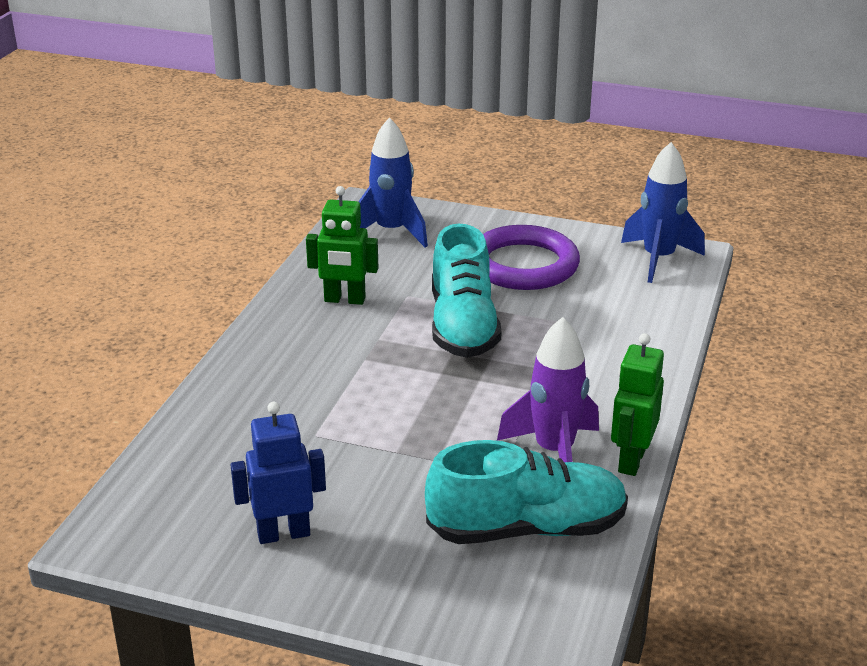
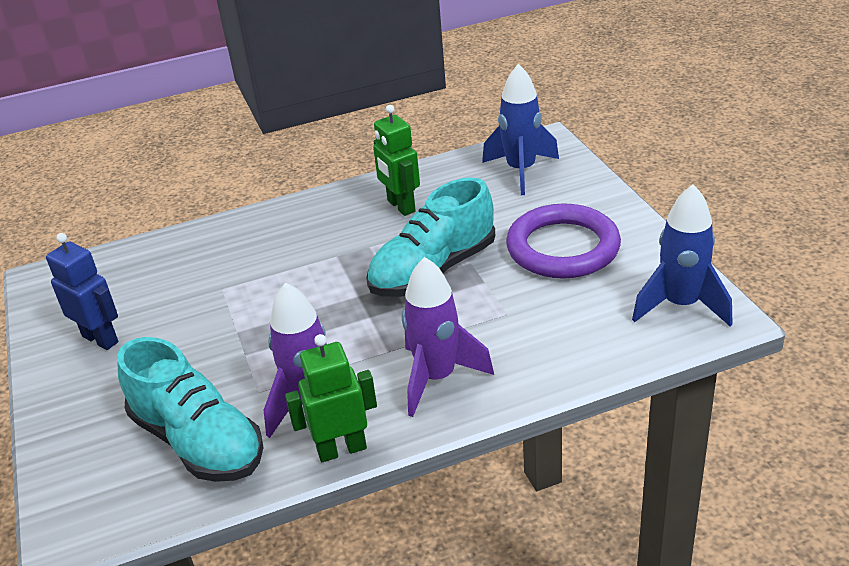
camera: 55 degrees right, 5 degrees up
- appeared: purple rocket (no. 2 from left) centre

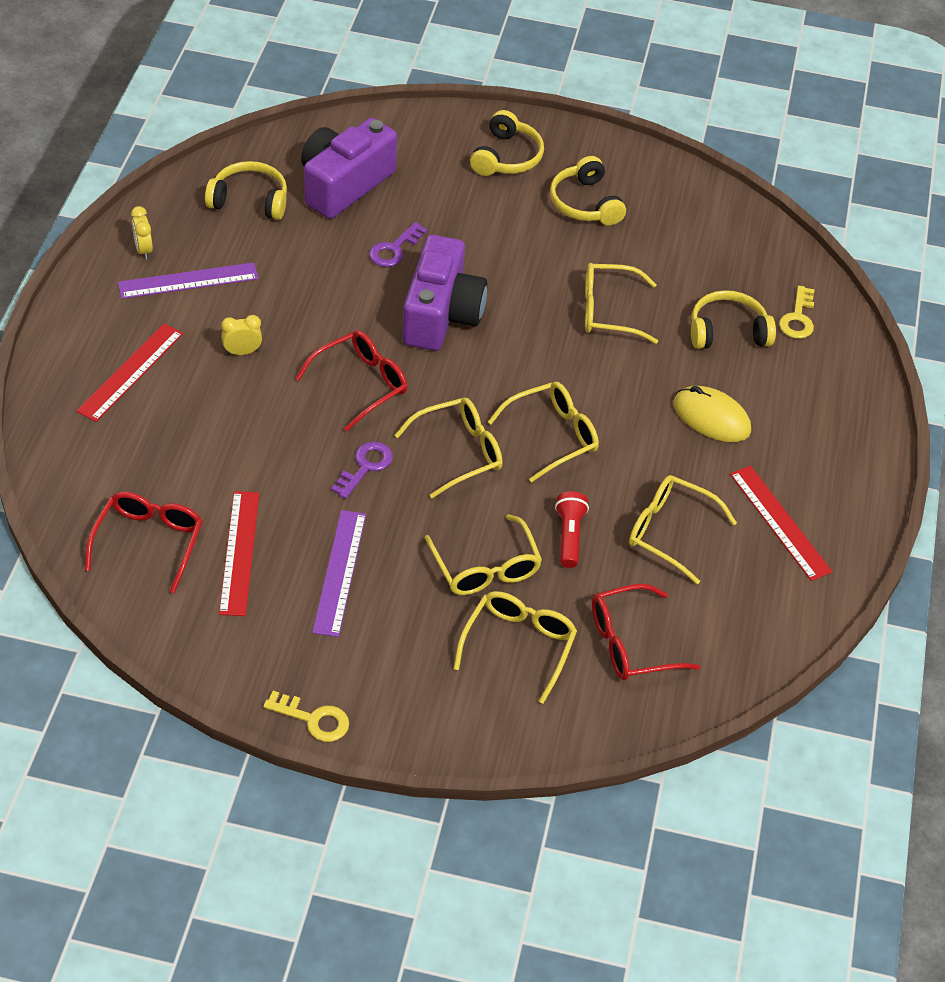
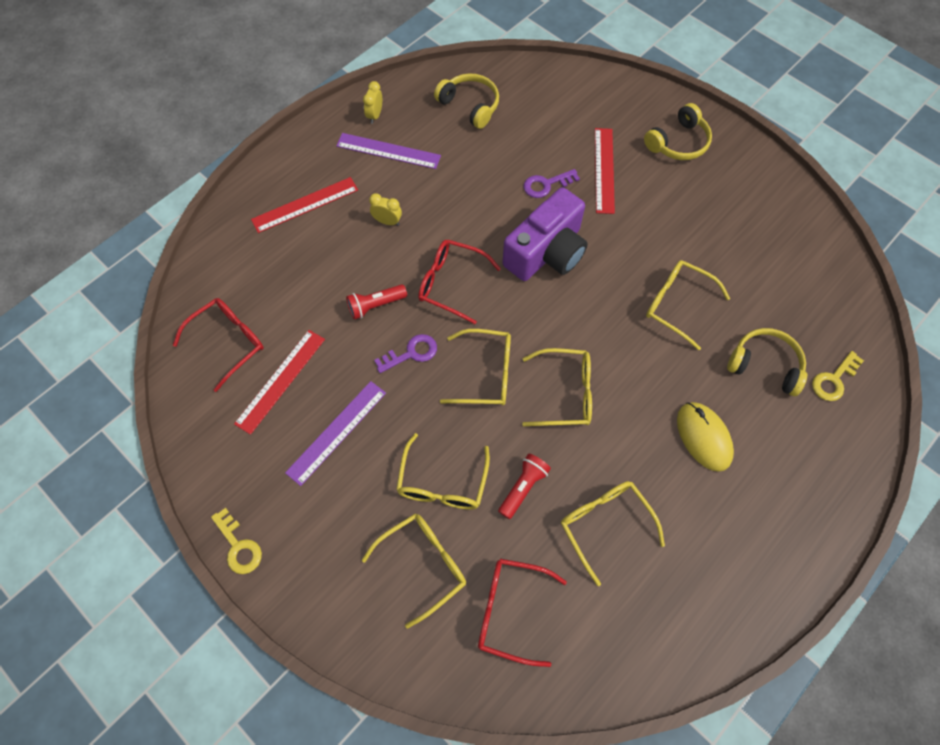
camera: 35 degrees right, 15 degrees up
- missing: purple camera (no. 1 from left) top centre
- missing: yellow headphones (no. 3 from left) top centre
- appeared: red flashlight (no. 1 from left) centre
- relocated: red ruler (no. 3 from left) middle right to top centre
- spun: red glasses (no. 2 from left) centre = centre 150 degrees counterclockwise

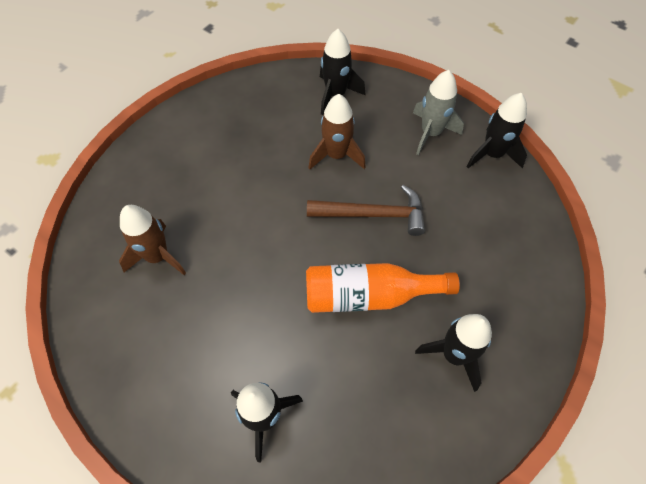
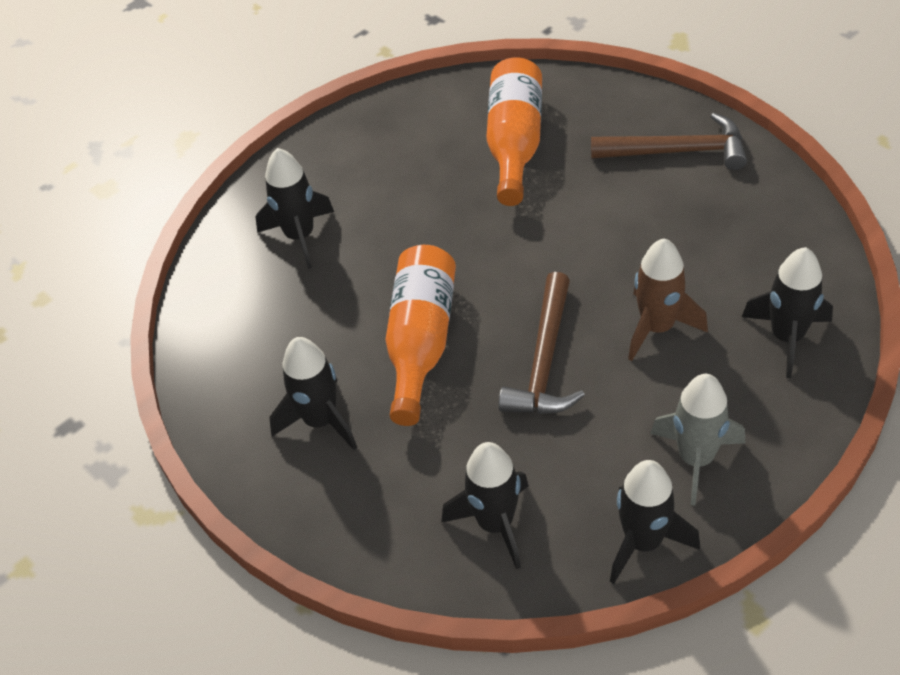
camera: 105 degrees right, 10 degrees down
- appeared: black rocket (no. 3 from left) bottom centre
- appeared: brown hammer (no. 2 from left) top right
- exchanged: brown rocket (no. 1 from left) middle left to orange bottle (no. 2 from left) top centre

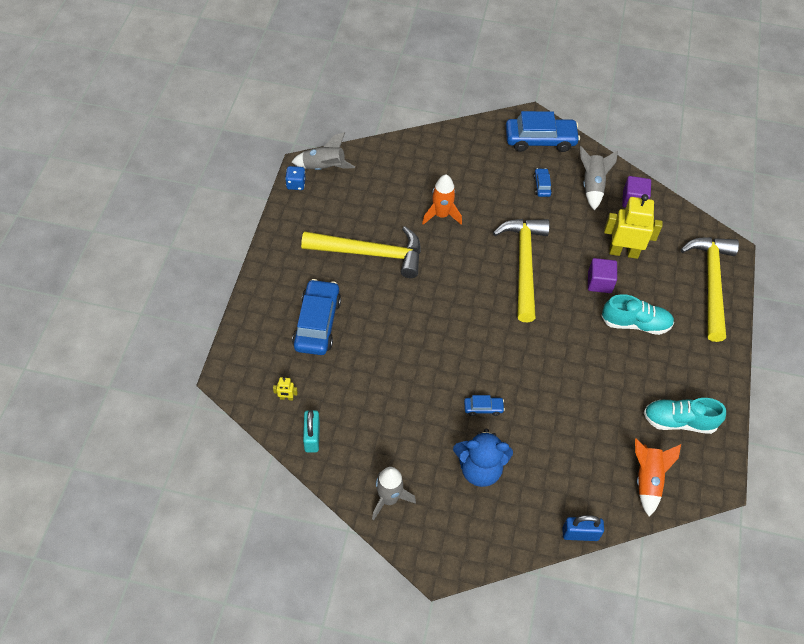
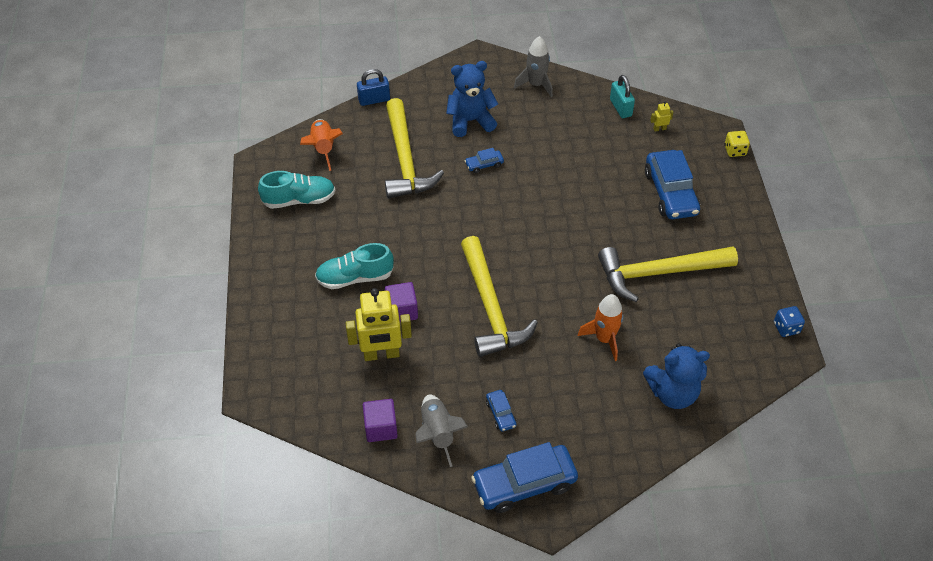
camera: 165 degrees right, 5 degrees down
- missing: grey rocket (no. 1 from left) top centre
- appeared: blue teddy bear (no. 2 from left) bottom right
- appeared: yellow dice top right
- relocated: yellow hammer (no. 3 from left in the first image) middle right to yellow hammer (no. 1 from left) top centre

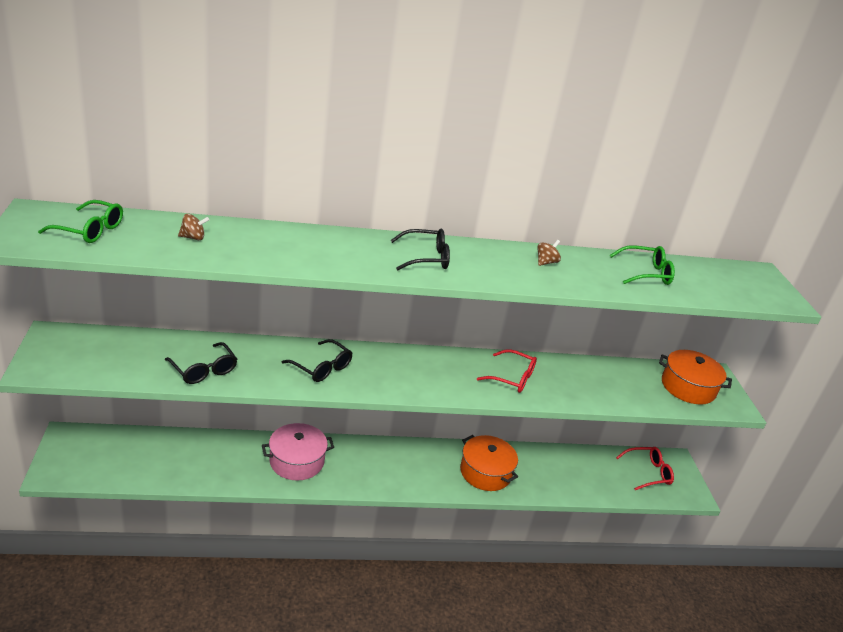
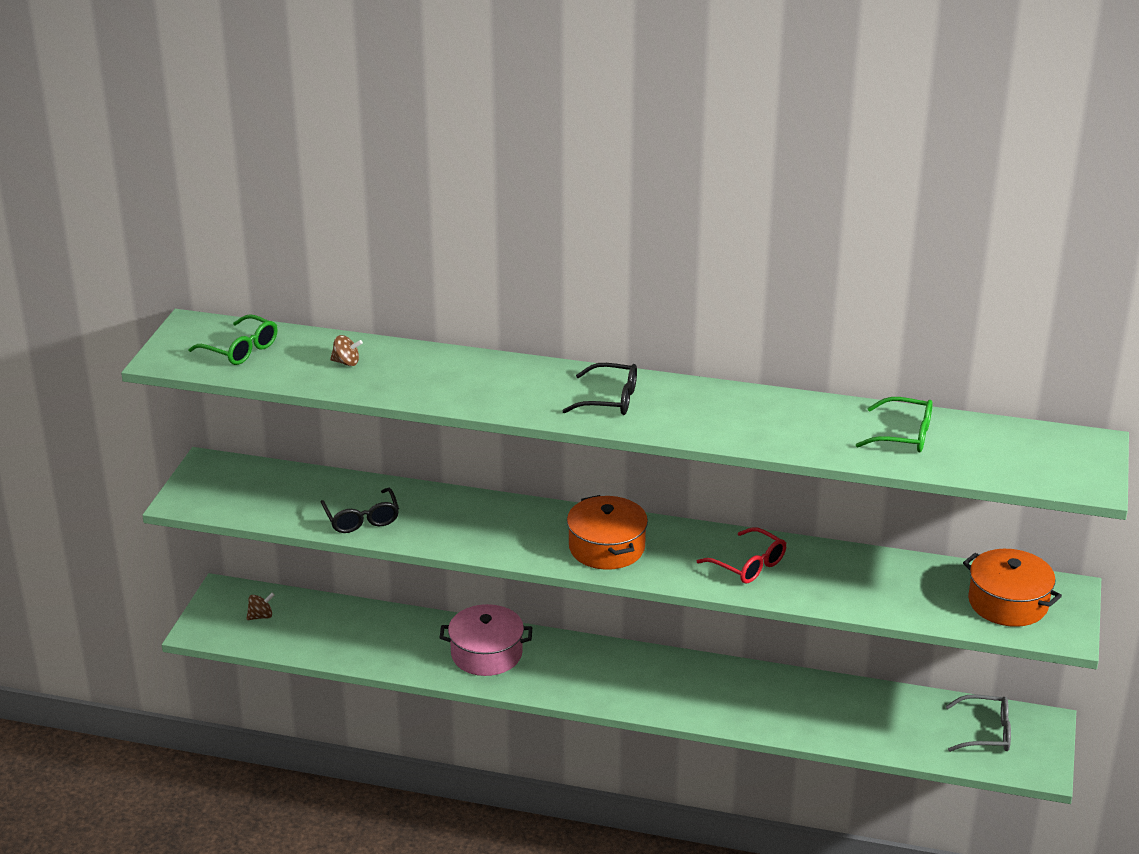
camera: 25 degrees right, 0 degrees up
- missing: black glasses (no. 2 from left) centre
- relocated: orange pot (no. 1 from left) bottom centre to centre
- relocated: brown spinning top (no. 2 from left in the first image) centre to brown spinning top (no. 1 from left) bottom left
- colour: red glasses (no. 2 from left) bottom right to grey glasses bottom right

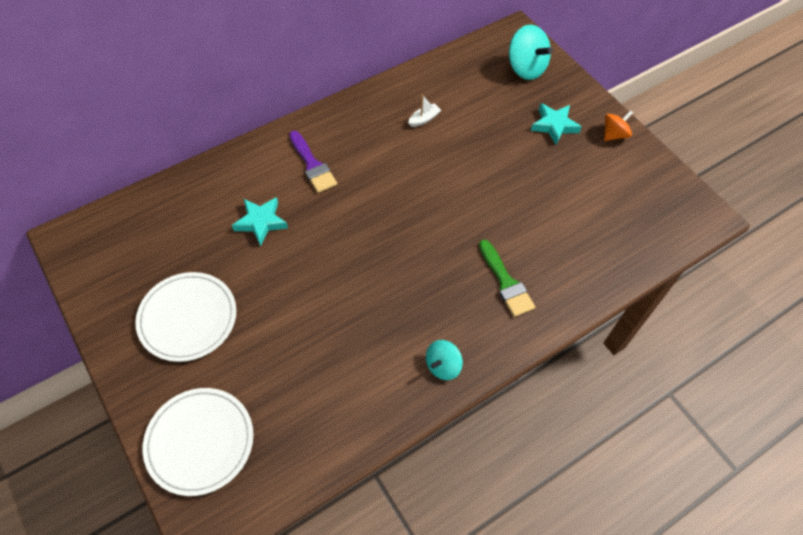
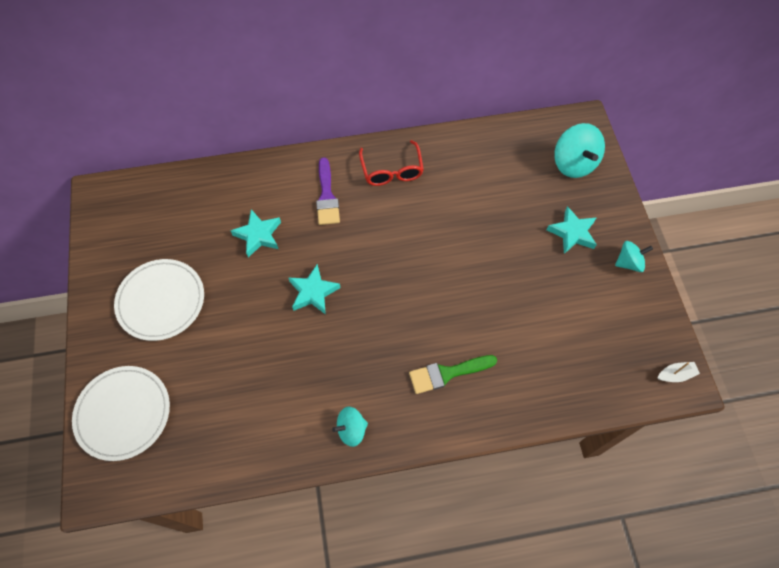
camera: 25 degrees right, 5 degrees up
- appeared: turquoise star (no. 2 from left) centre
- appeared: red glasses top centre
- relocated: white boat top centre to middle right
- colour: orange spinning top top right to turquoise spinning top (no. 3 from left) middle right
- spun: green brush centre = centre 75 degrees clockwise

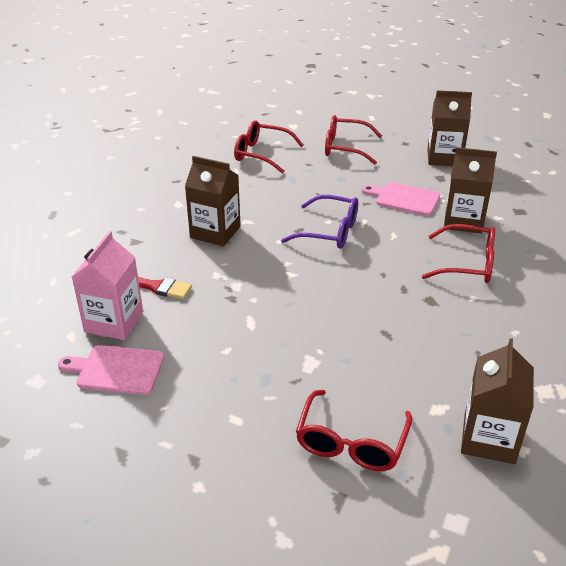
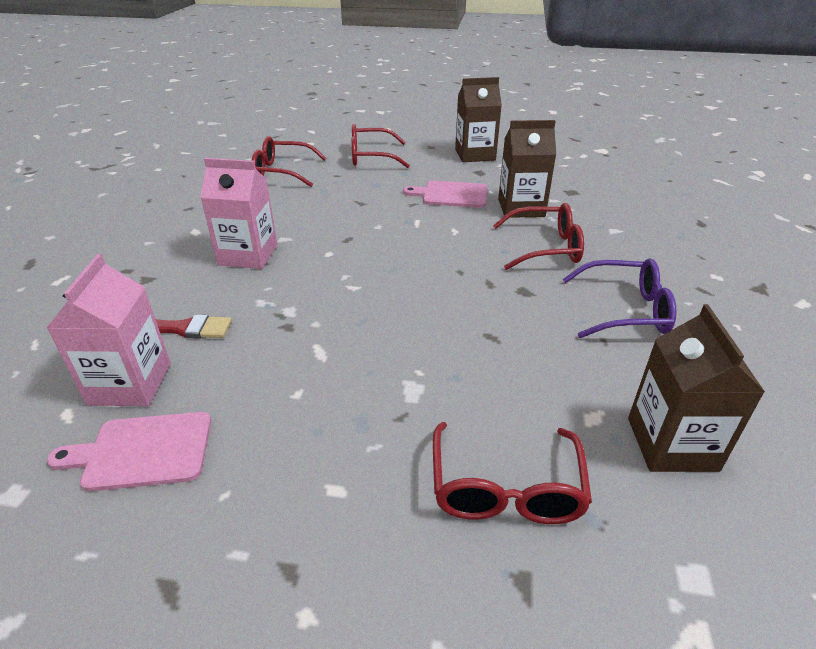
camera: 15 degrees left, 0 degrees up
- relocated: purple glasses centre to middle right
- colour: brown carton (no. 1 from left) centre to pink carton (no. 2 from left) top left

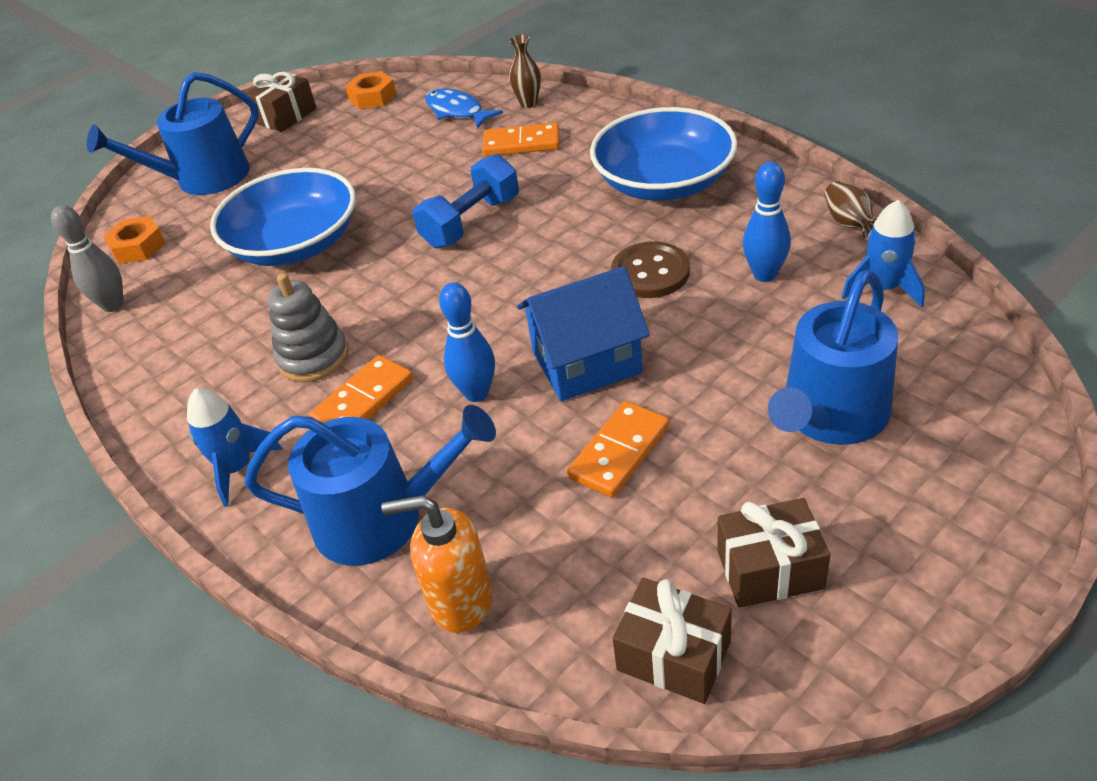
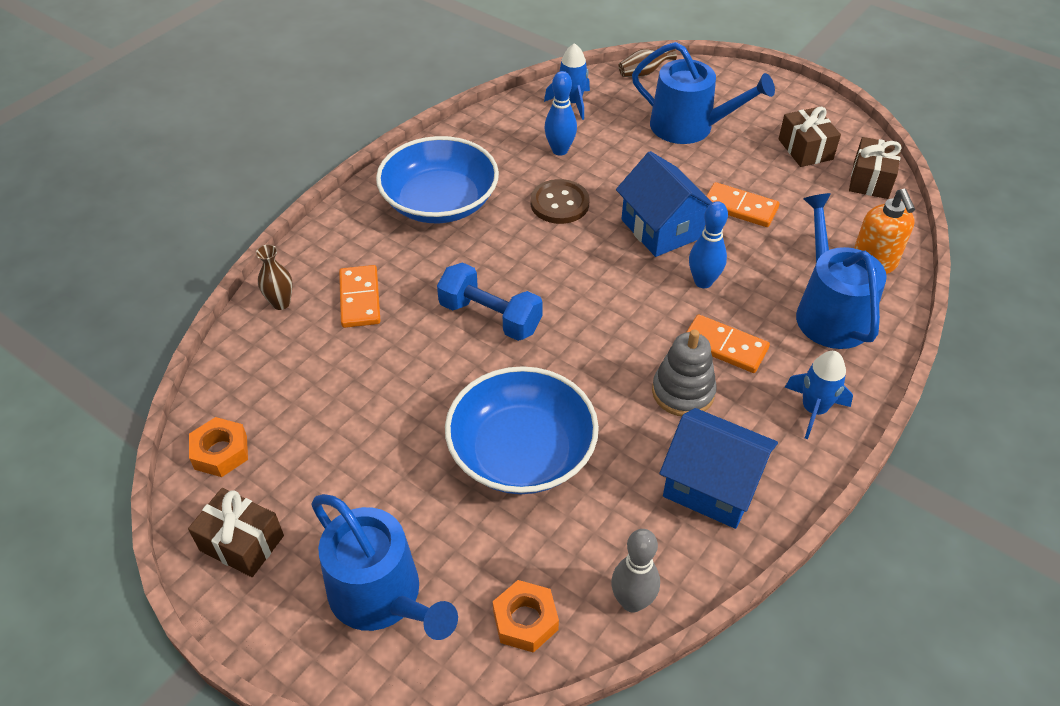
camera: 105 degrees left, 5 degrees up
- missing: blue fish top centre
- appeared: blue house (no. 2 from left) middle right
- relocated: brown vase (no. 2 from left) top right to top centre

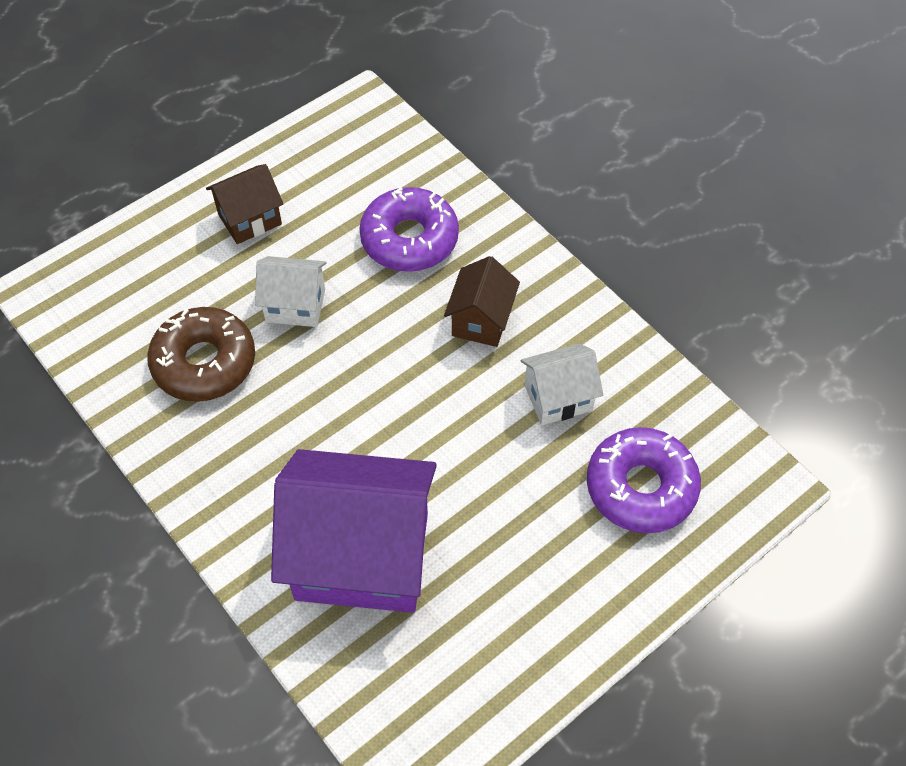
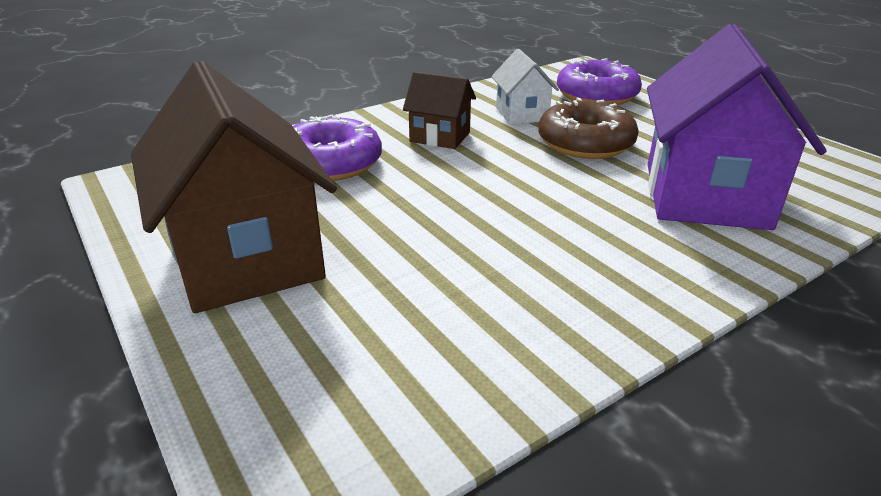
camera: 85 degrees left, 25 degrees down
- missing: white house (no. 1 from left) middle left
- relocated: brown donut middle left to top right
- size: brown house (no. 1 from left) top left = middle left x2.01

